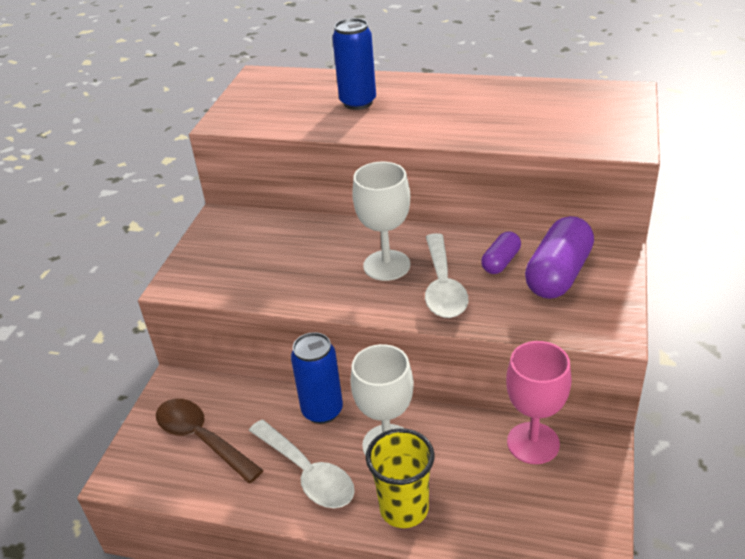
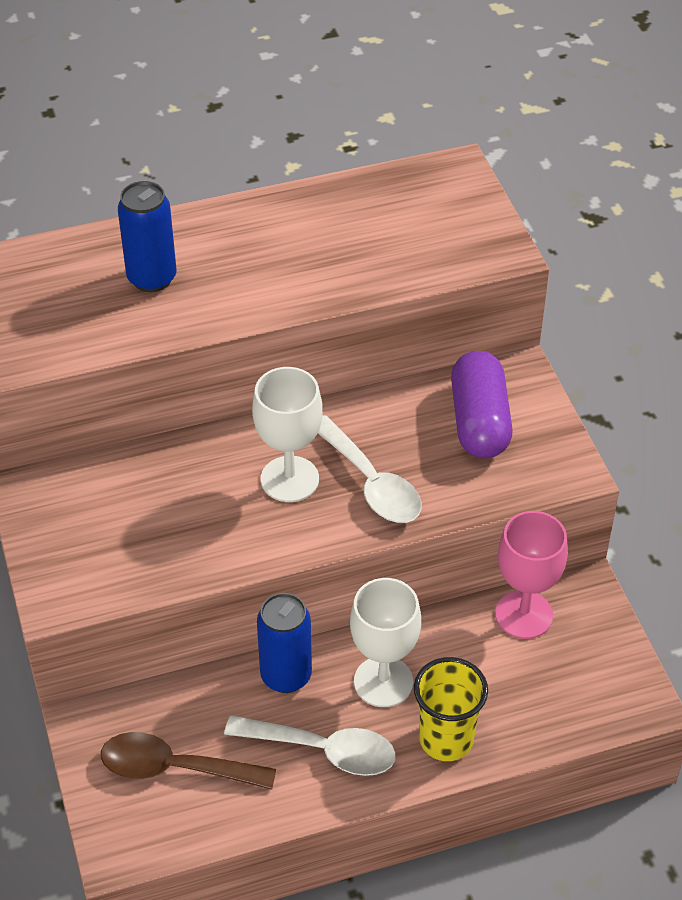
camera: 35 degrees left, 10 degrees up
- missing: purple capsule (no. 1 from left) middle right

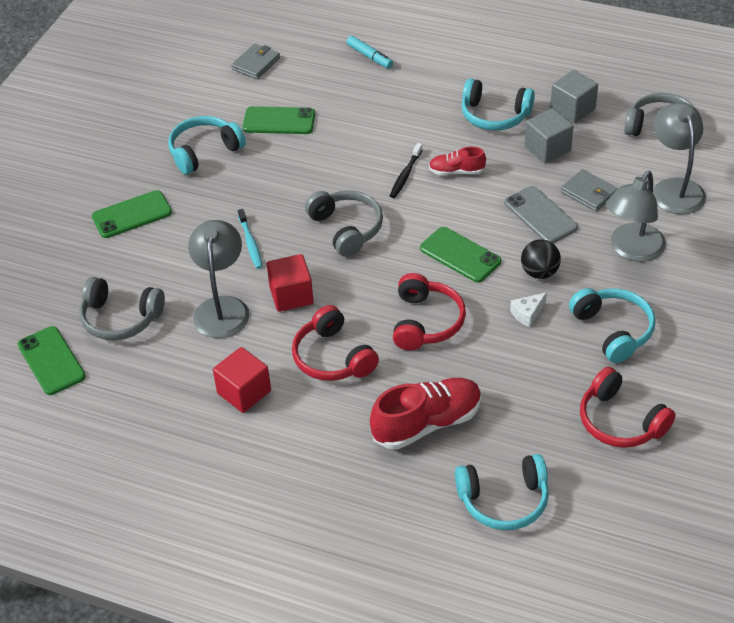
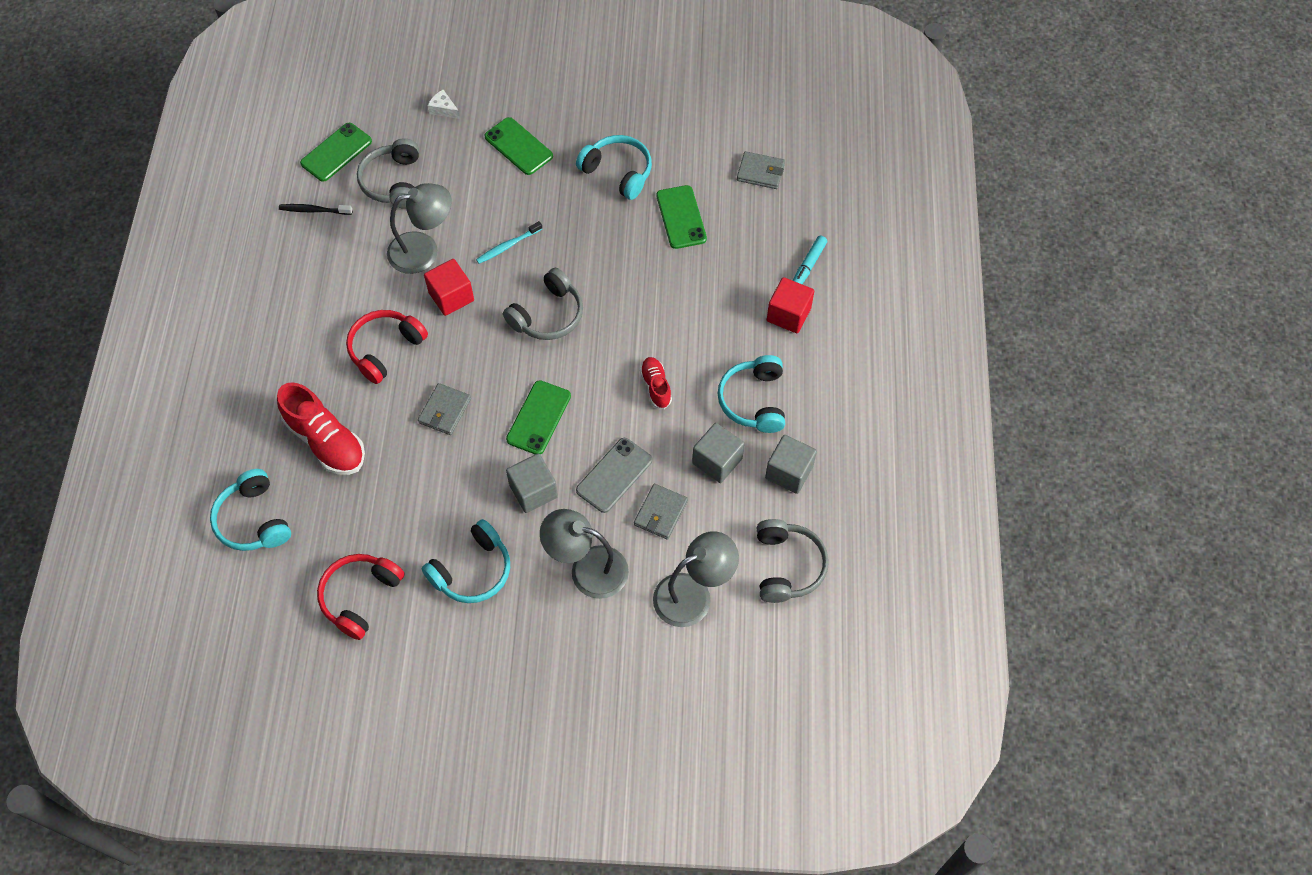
camera: 70 degrees right, 15 degrees up
- relocated: red cube (no. 1 from left in the first image) middle left to red cube (no. 2 from left) centre
- relocated: black toothbrush top centre to top left
- relocated: white cheese middle right to top centre
- exchanged: red headphones (no. 2 from left) centre to grey wallet (no. 1 from left) centre
- exchanged: black ball middle right to grey cube (no. 1 from left) centre

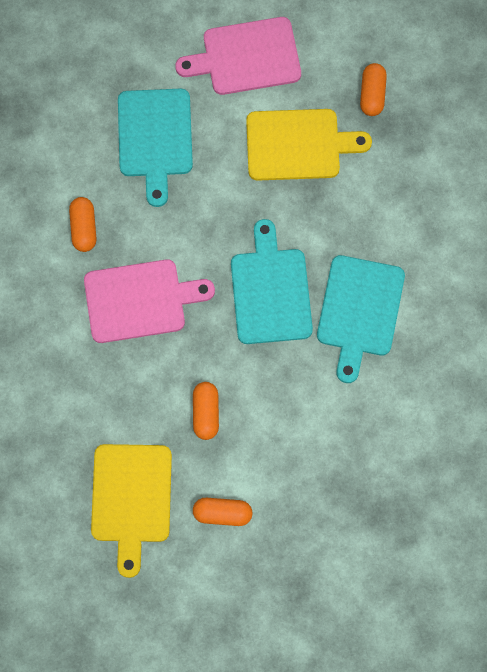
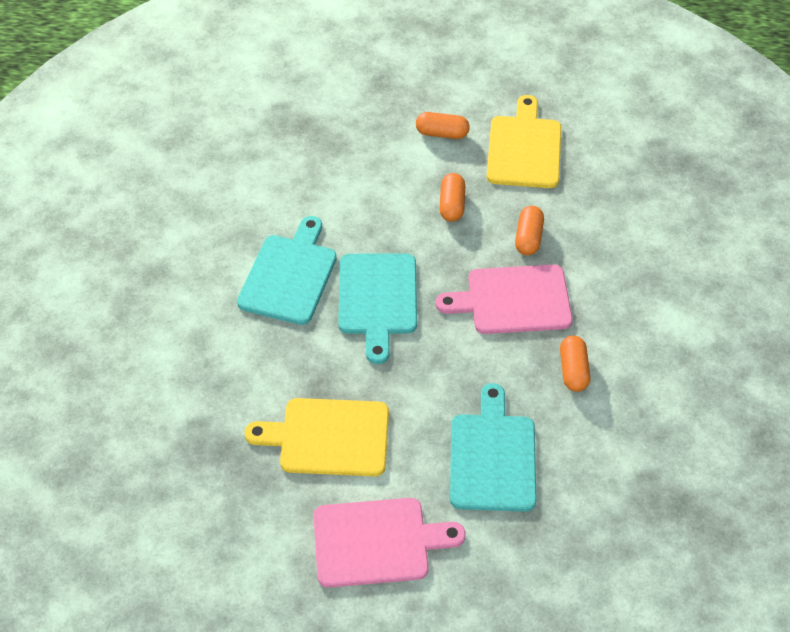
camera: 175 degrees left, 20 degrees down
- relocated: orange capsule (no. 4 from left in the first image) top right to orange capsule (no. 3 from left) middle right

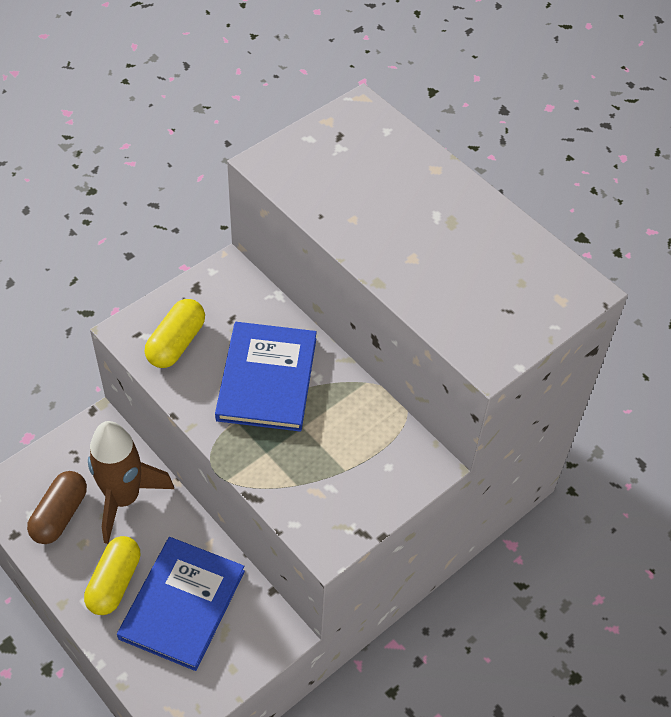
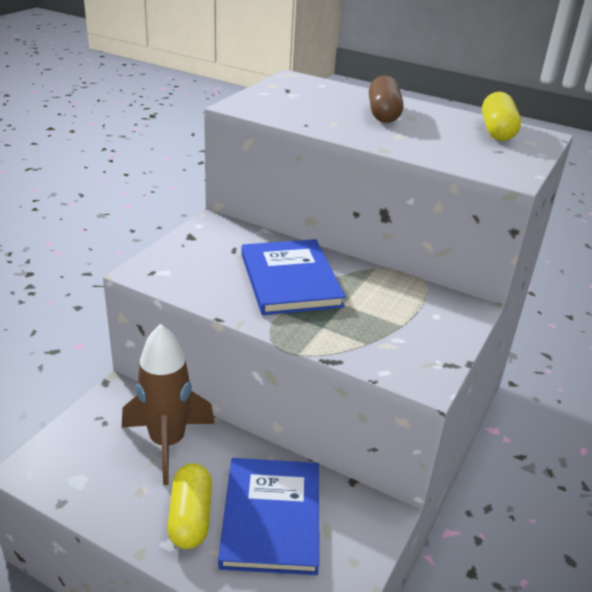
camera: 20 degrees left, 20 degrees down
- relocated: brown capsule bottom left to top centre
- relocated: yellow capsule (no. 2 from left) middle left to top right

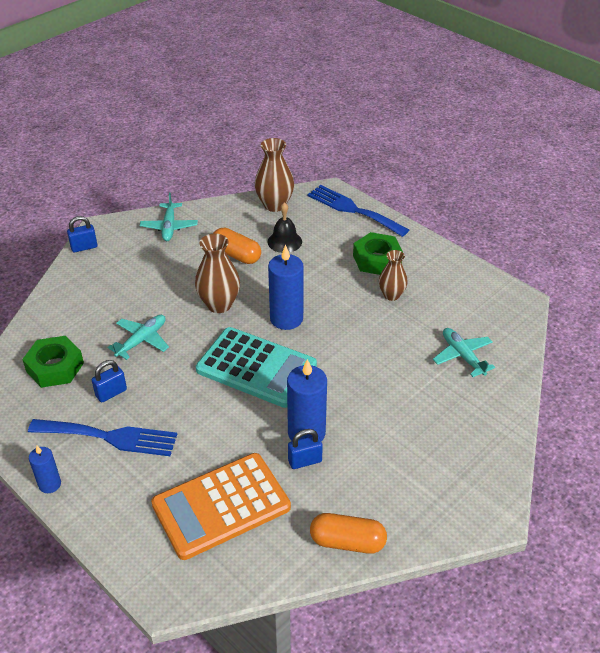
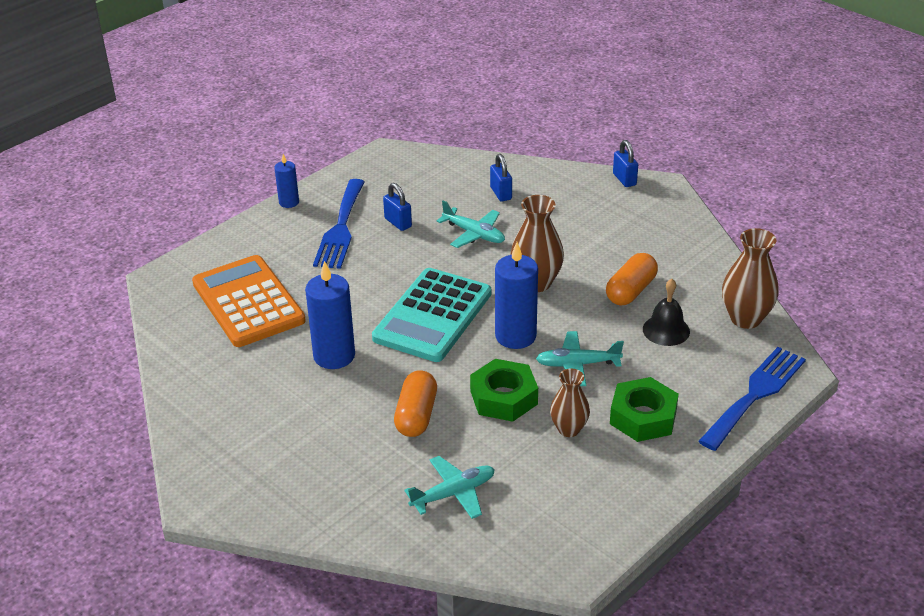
camera: 90 degrees right, 5 degrees down
- relocated: green nut (no. 1 from left) middle left to centre
- relocated: turquoise plane (no. 2 from left in the first image) top left to turquoise plane (no. 3 from left) centre
- relocated: blue padlock (no. 3 from left in the first image) bottom centre to blue padlock (no. 2 from left) top centre
- relocated: orange capsule (no. 2 from left in the first image) bottom centre to orange capsule (no. 1 from left) centre

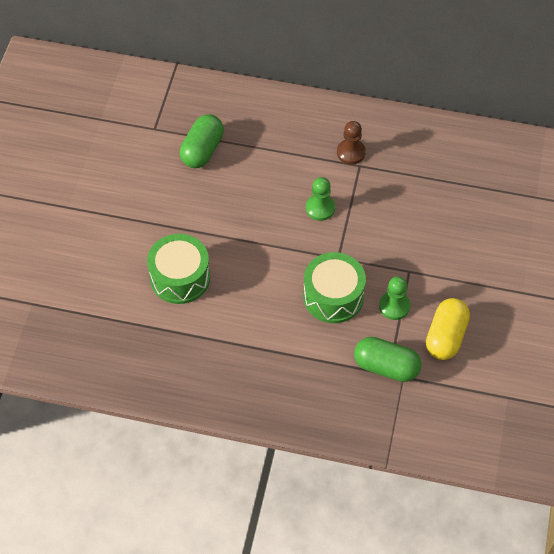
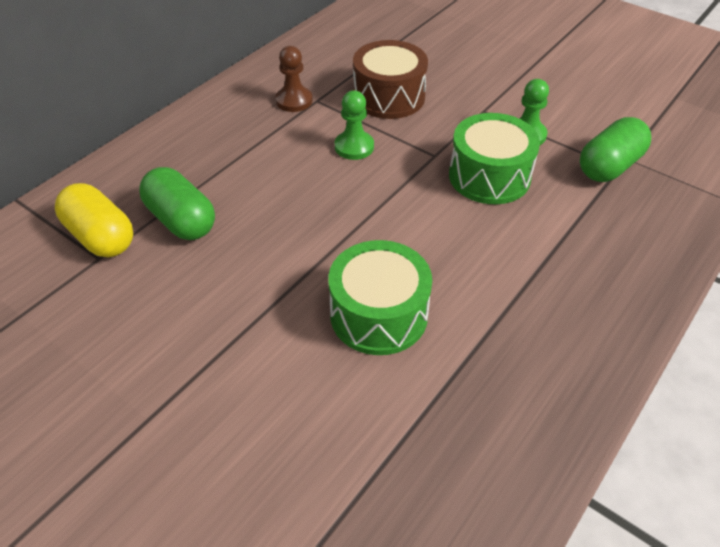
camera: 65 degrees left, 10 degrees down
- appeared: brown drum top centre
- relocated: yellow capsule middle right to middle left

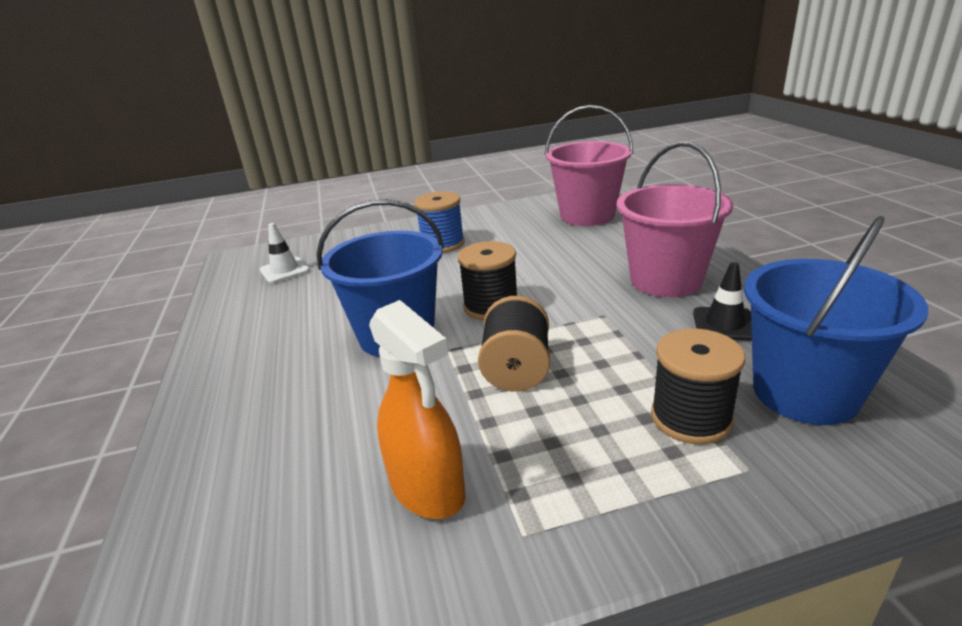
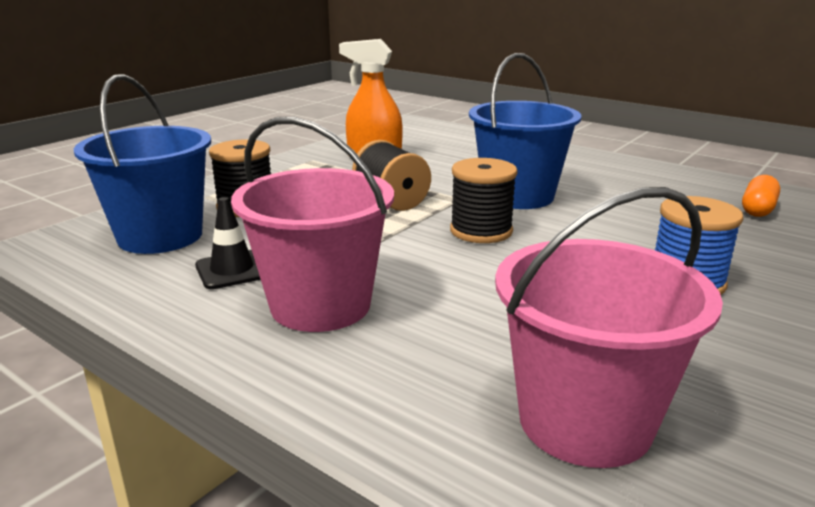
camera: 140 degrees right, 5 degrees down
- exchanged: white traffic cone middle left to orange capsule middle right

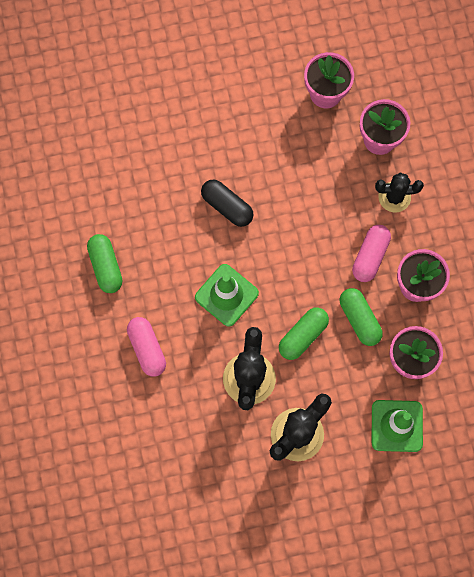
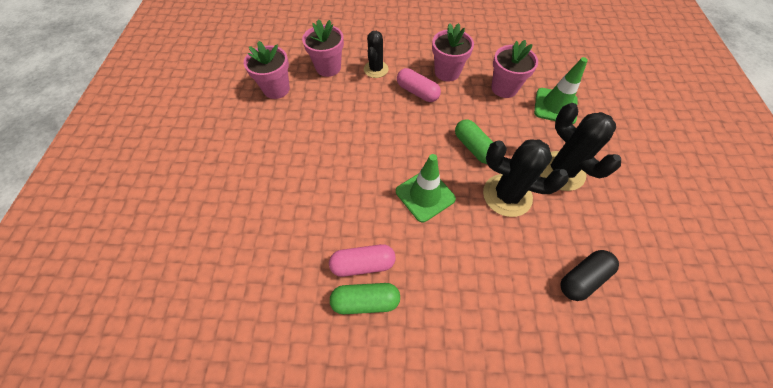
camera: 75 degrees left, 15 degrees down
- missing: green capsule (no. 3 from left) middle right
- relocated: pink capsule (no. 1 from left) middle left to bottom centre
- relocated: black capsule centre to bottom right

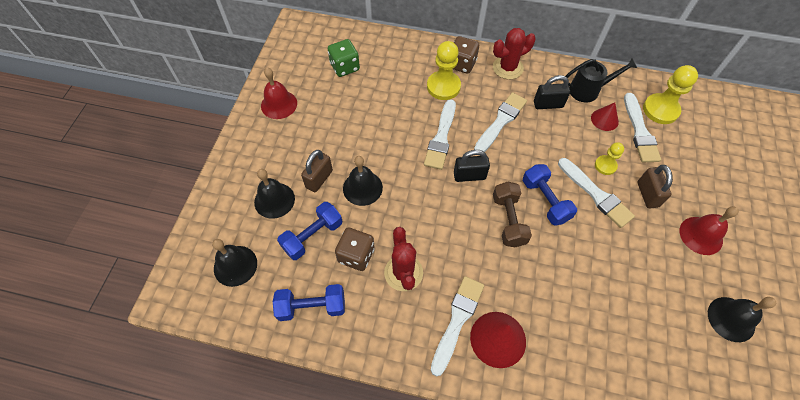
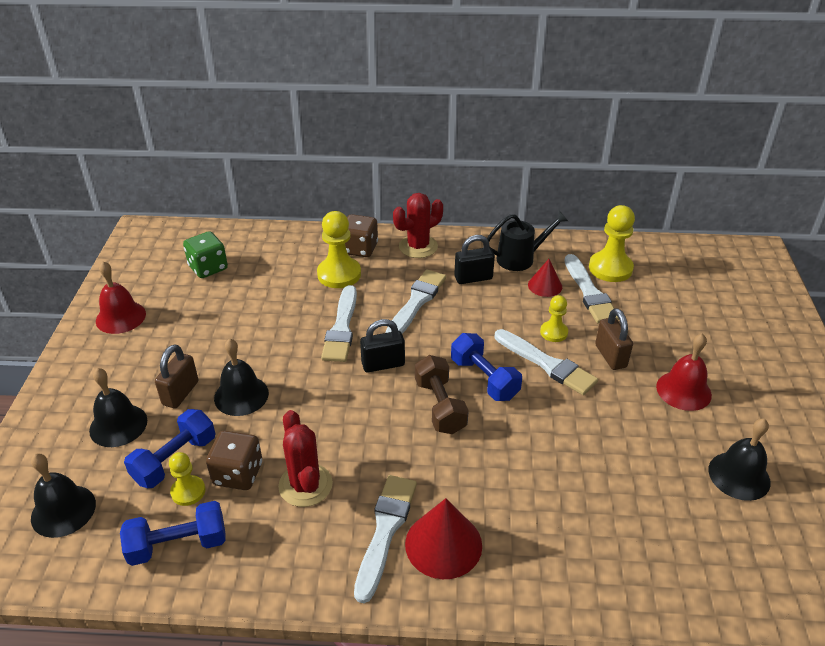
camera: 10 degrees left, 20 degrees down
- appeared: yellow pawn (no. 1 from left) bottom left

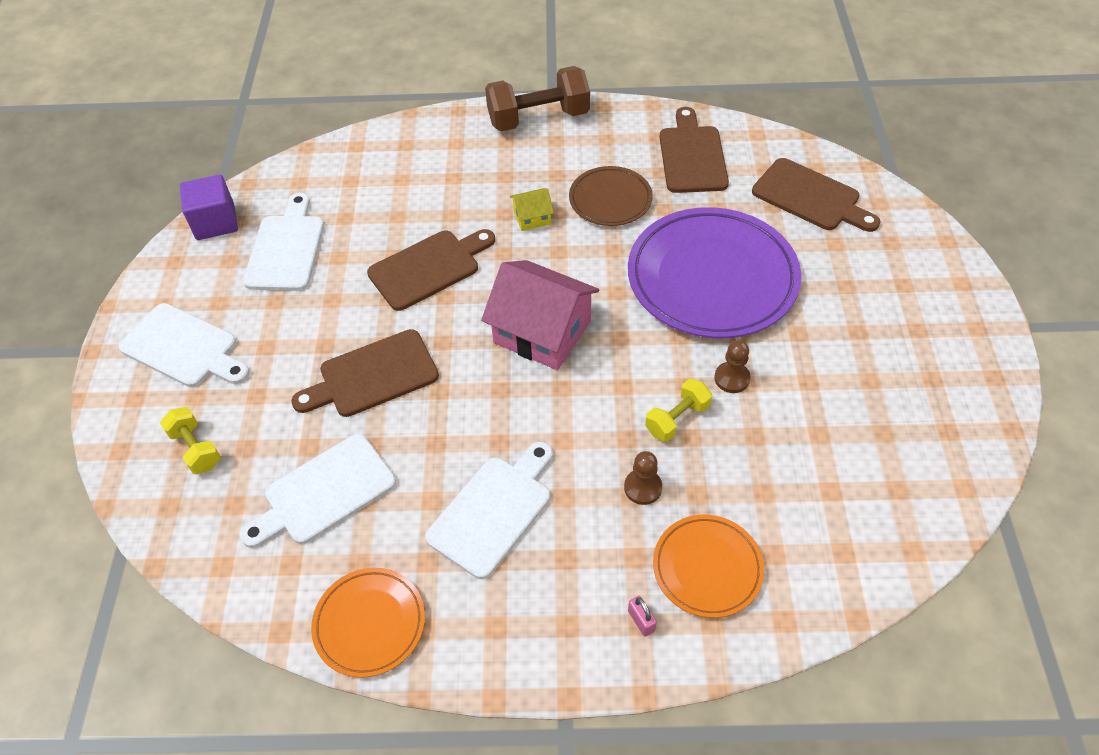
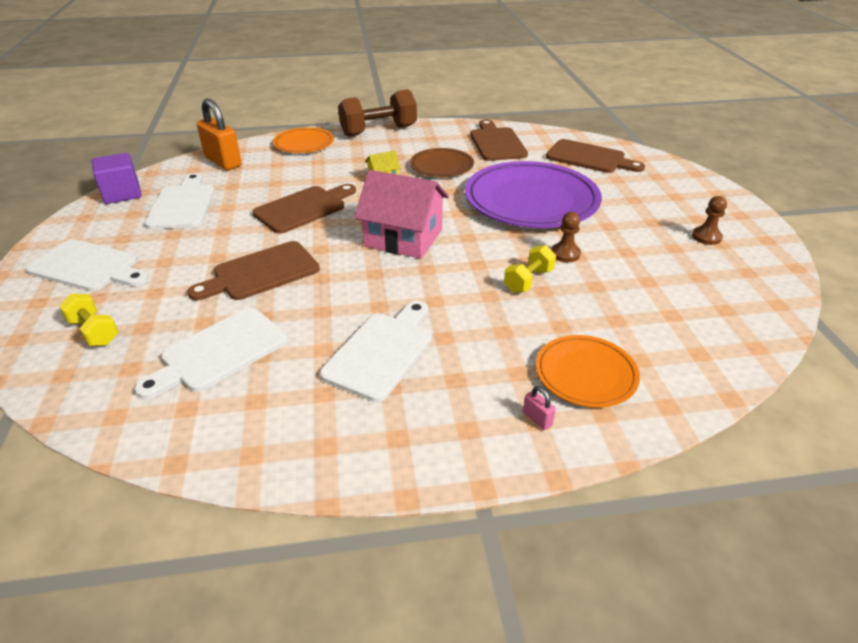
camera: 10 degrees left, 15 degrees down
- appeared: orange padlock top left
- relocated: orange plate (no. 1 from left) bottom centre to top centre
- relocated: brown pawn (no. 1 from left in the first image) centre to brown pawn (no. 2 from left) middle right

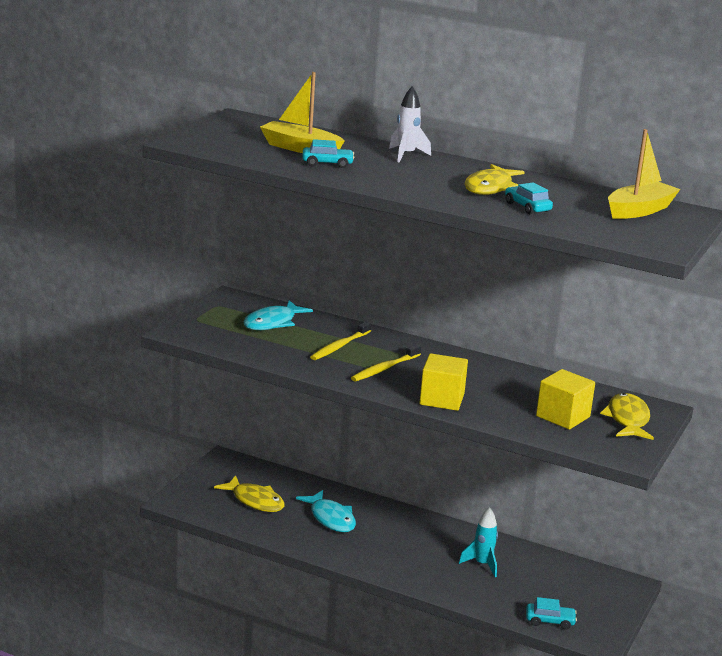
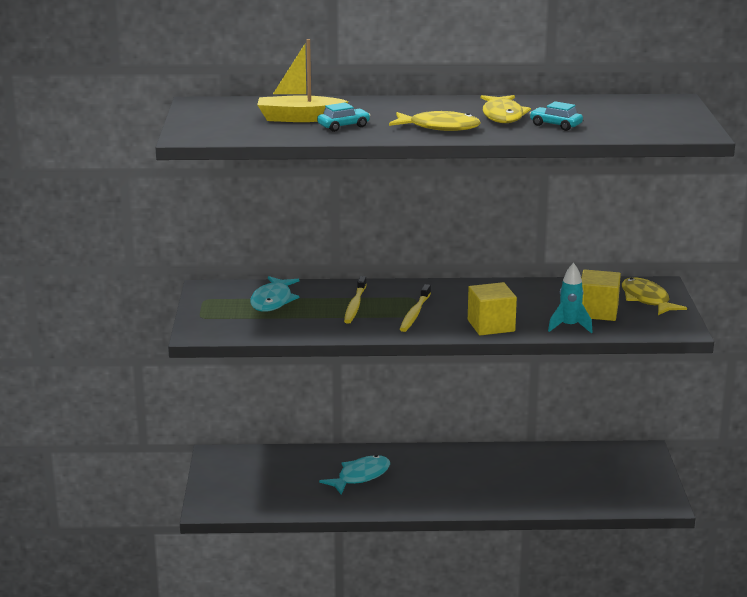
camera: 25 degrees left, 0 degrees up
- missing: white rocket top centre
- missing: turquoise car (no. 3 from left) bottom right
- missing: yellow boat (no. 2 from left) top right
- relocated: yellow fish (no. 1 from left) bottom centre to top centre
- relocated: turquoise rocket bottom centre to middle right
- spun: turquoise fish (no. 2 from left) bottom centre = bottom centre 75 degrees counterclockwise

